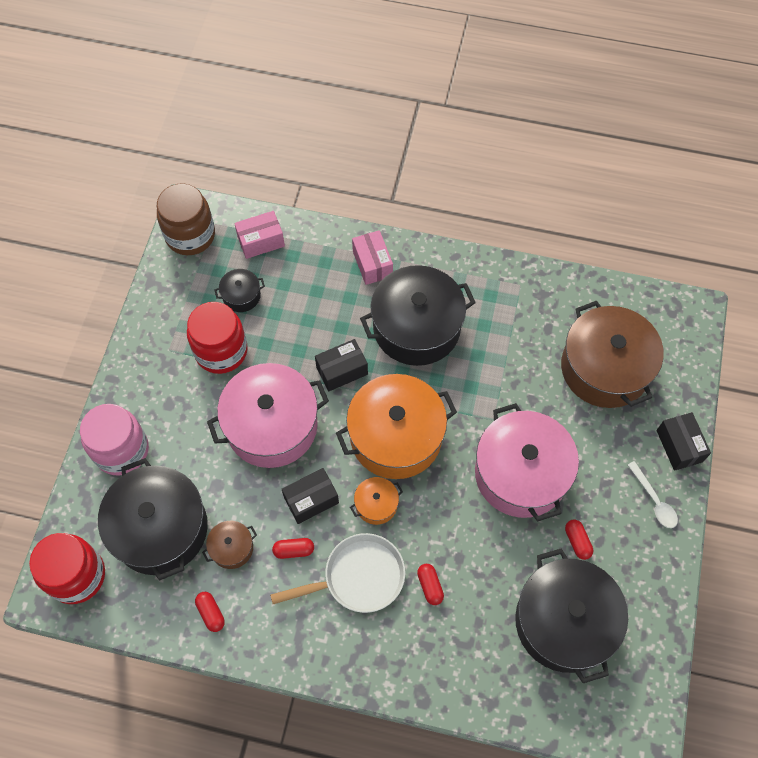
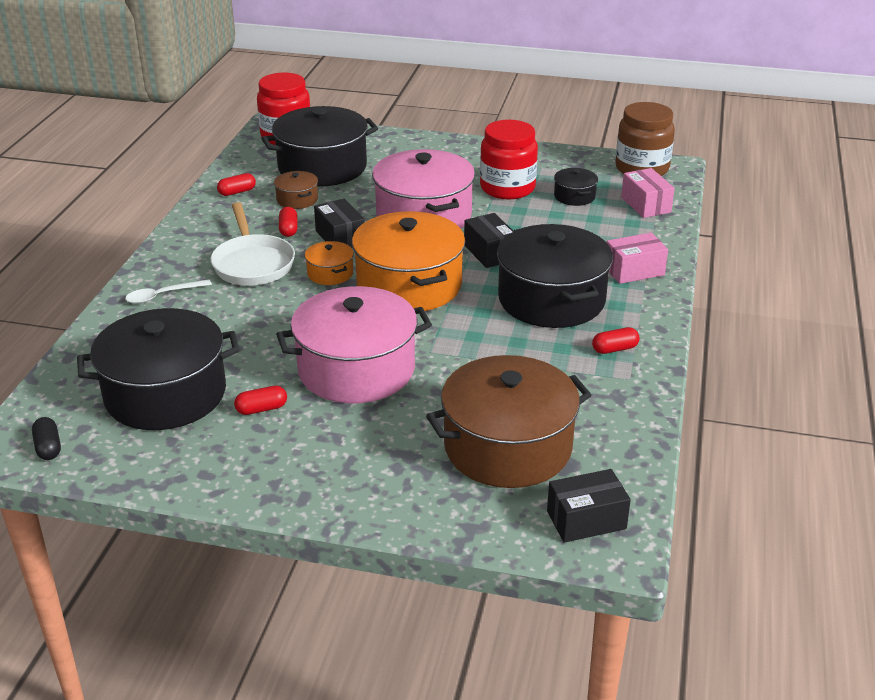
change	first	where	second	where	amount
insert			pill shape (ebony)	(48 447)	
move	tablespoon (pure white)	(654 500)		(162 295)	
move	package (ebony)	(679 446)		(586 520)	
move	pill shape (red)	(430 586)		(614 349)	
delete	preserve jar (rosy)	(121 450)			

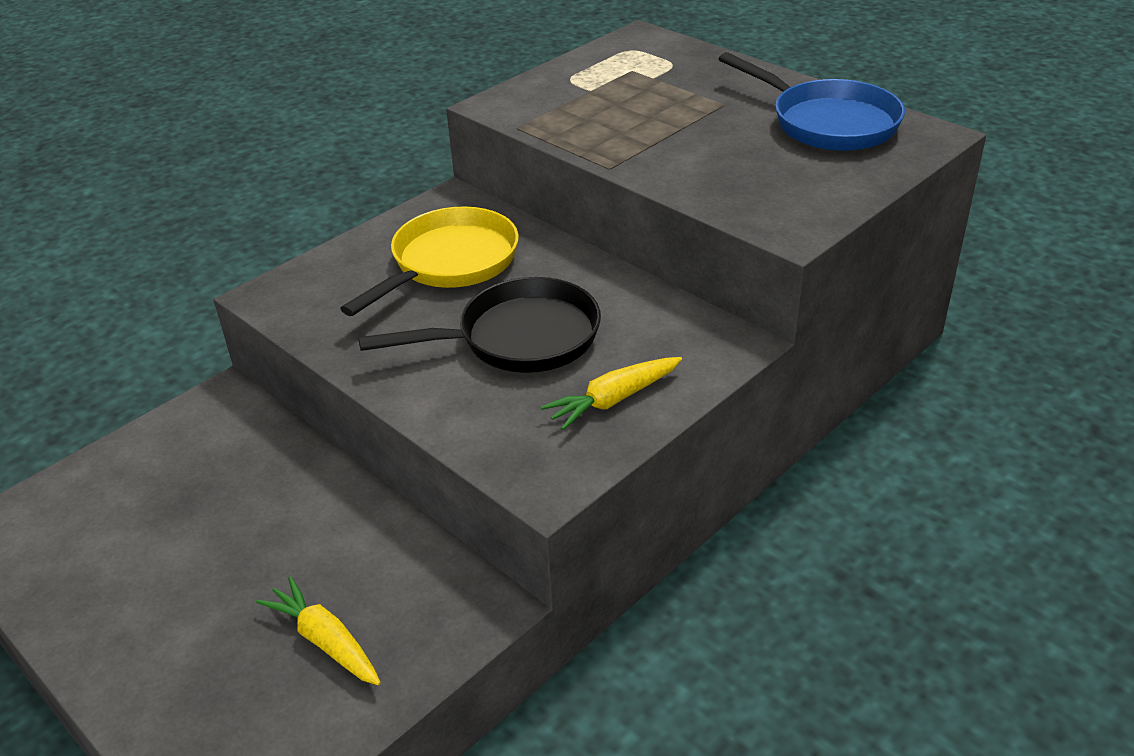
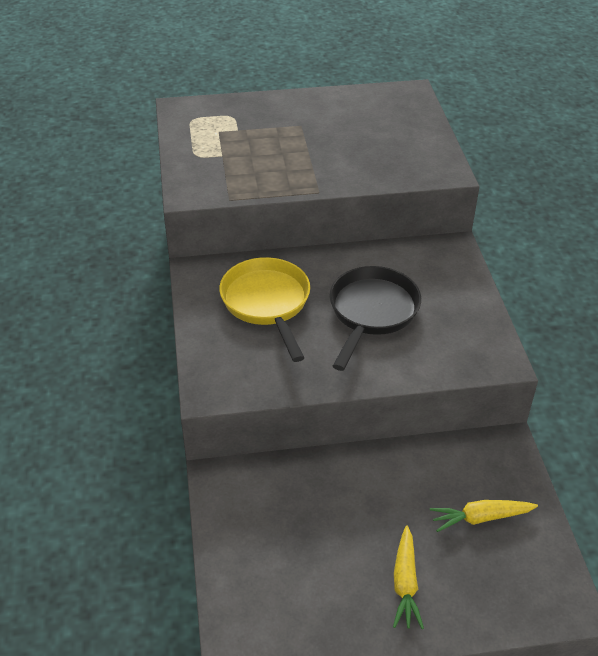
change	first	where	second	where	amount
move	carrot (yellow)	(613 400)		(405 583)	
delete	frying pan (royal blue)	(827 123)			

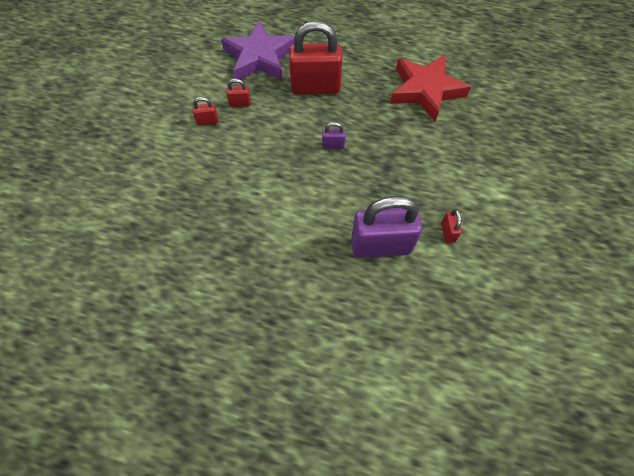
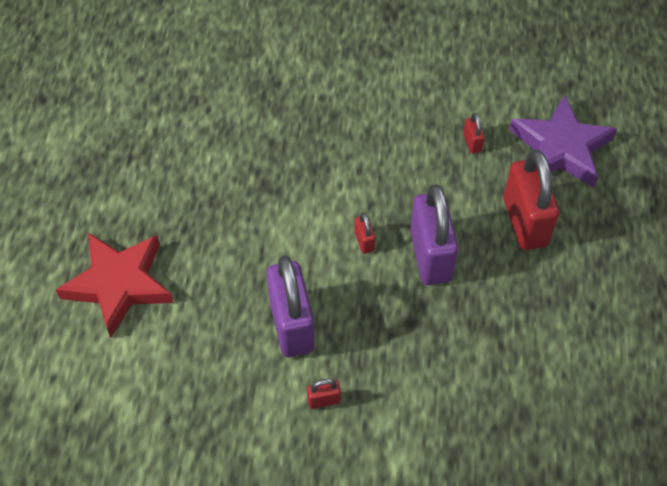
change	first	where	second	where	amount
move	five-pointed star (red)	(425 90)		(119 284)	
move	padlock (red)	(208 121)		(364 241)	
resize	padlock (royal purple)	(333 145)		(430 256)	x2.36

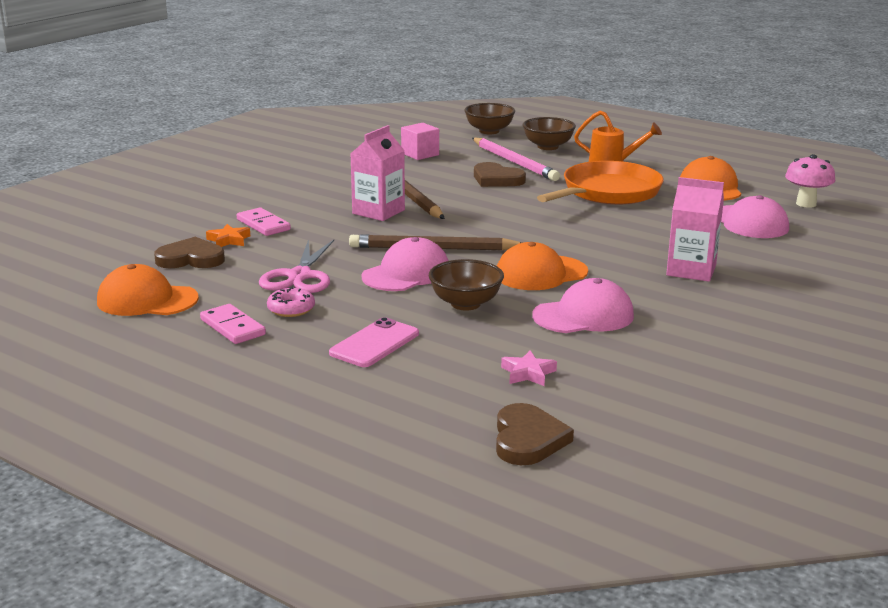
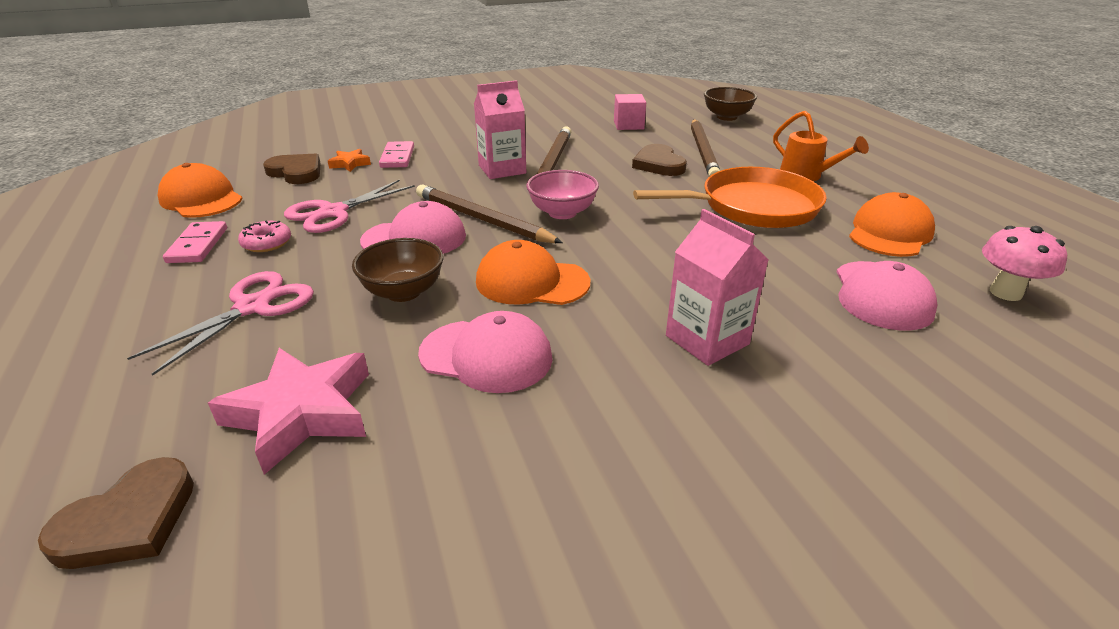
change	first	where	second	where	amount
replace	phone (rosy)	(374 343)	shears (rosy)	(252 307)	
resize	five-pointed star (rosy)	(528 373)		(301 413)	x2.05
insert			deep dish (rosy)	(562 213)	
recolor	wooden pencil (rosy)	(514 162)	wooden pencil (brown)	(703 151)	
delete	deep dish (brown)	(548 147)			

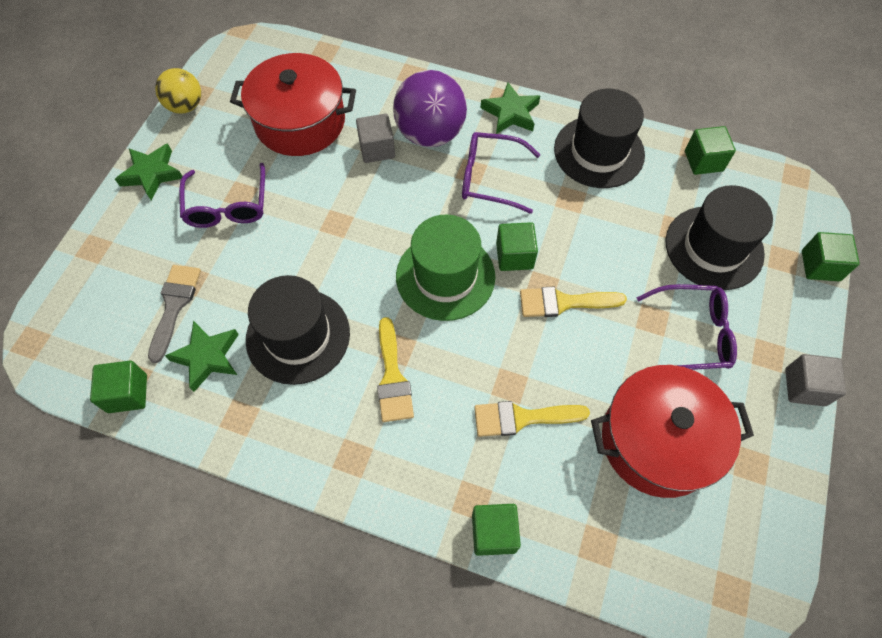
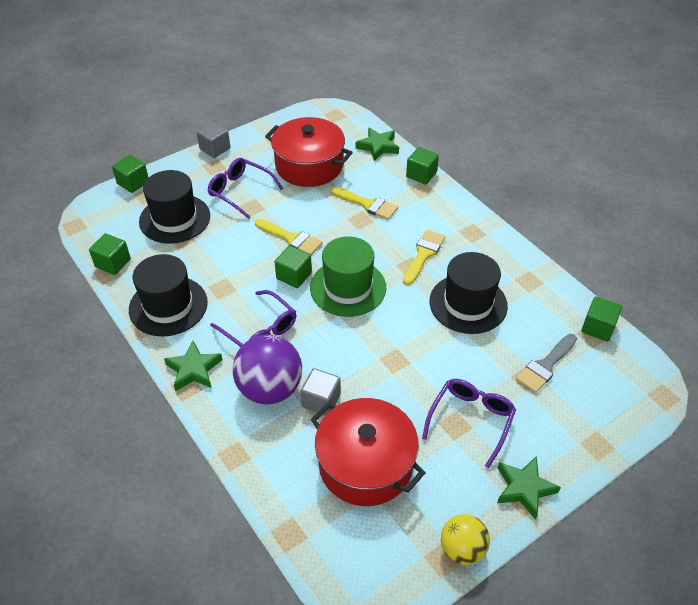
change	first	where	second	where	amount
move	five-pointed star (emerald)	(207 357)		(378 146)	

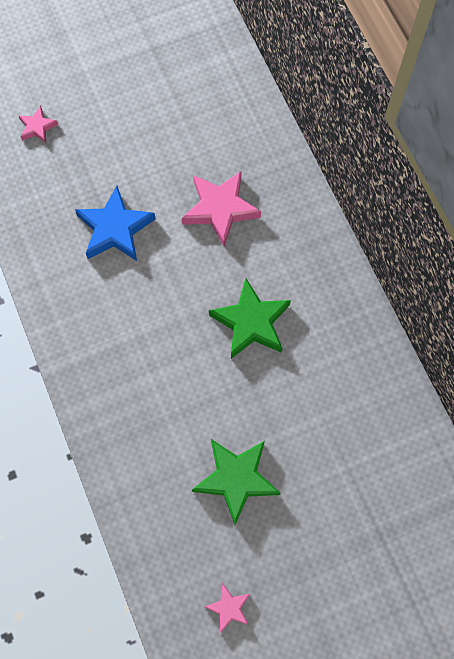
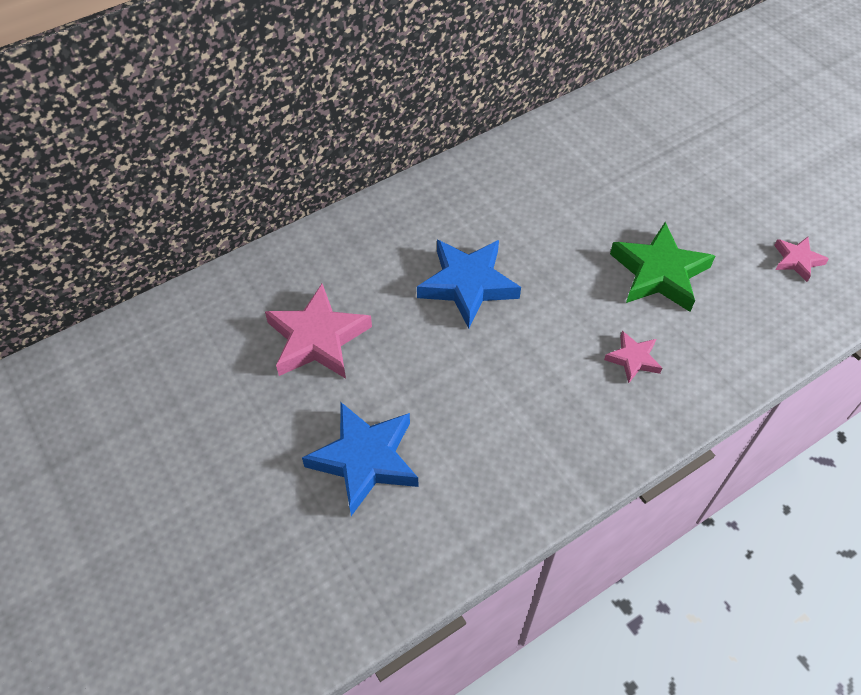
change	first	where	second	where	amount
recolor	five-pointed star (emerald)	(251 322)	five-pointed star (royal blue)	(468 285)	
move	five-pointed star (rosy)	(37 127)		(633 359)	

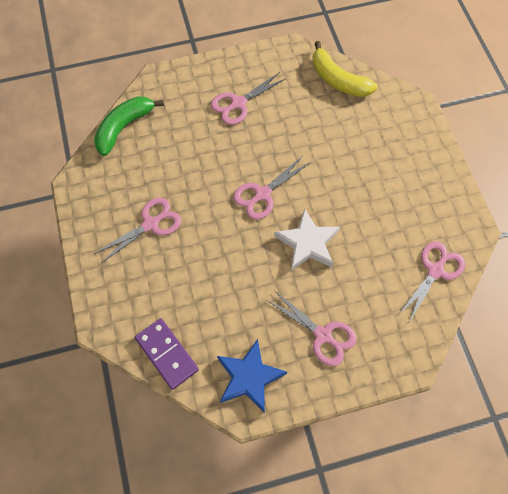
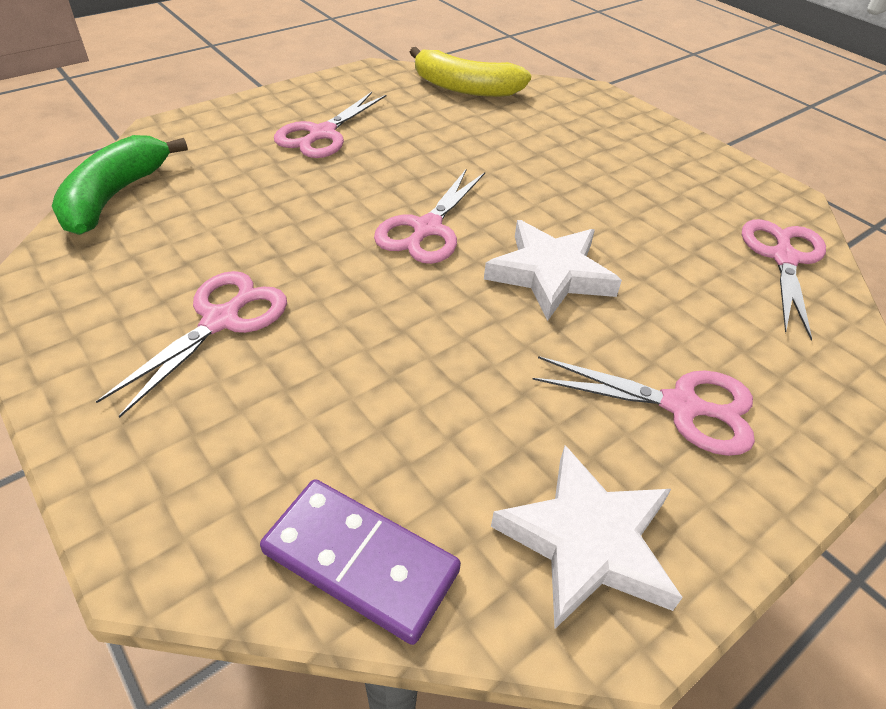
change	first	where	second	where	amount
recolor	five-pointed star (royal blue)	(249 377)	five-pointed star (pure white)	(587 542)	

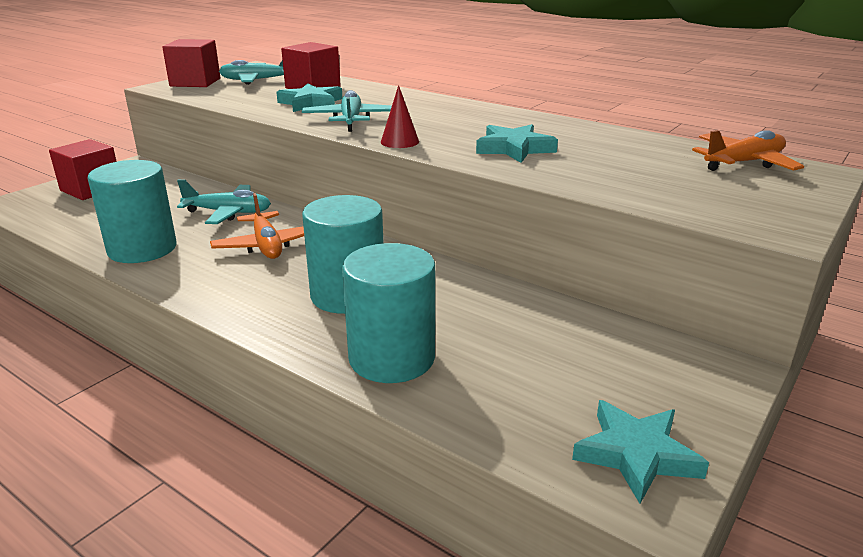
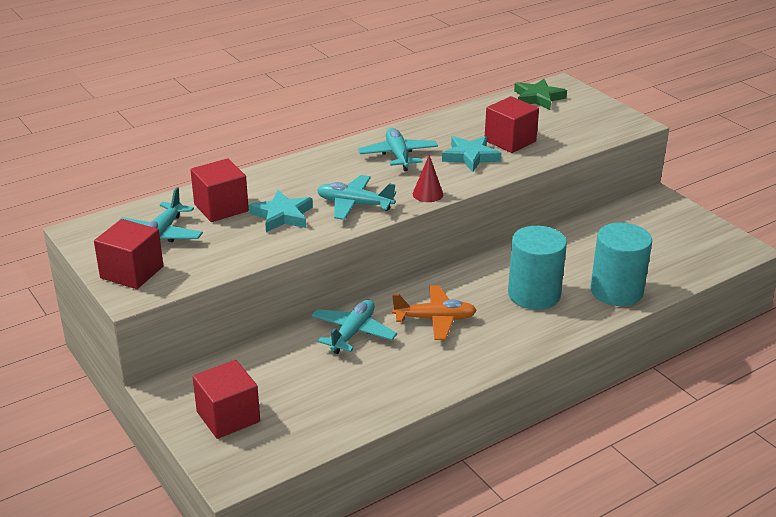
change	first	where	second	where	amount
insert			aeroplane (teal)	(398 155)	
insert			solid cube (red)	(510 141)	
replace	aeroplane (orange)	(744 163)	five-pointed star (emerald)	(538 98)	
delete	cylinder shape (teal)	(142 249)			
delete	five-pointed star (teal)	(636 454)			

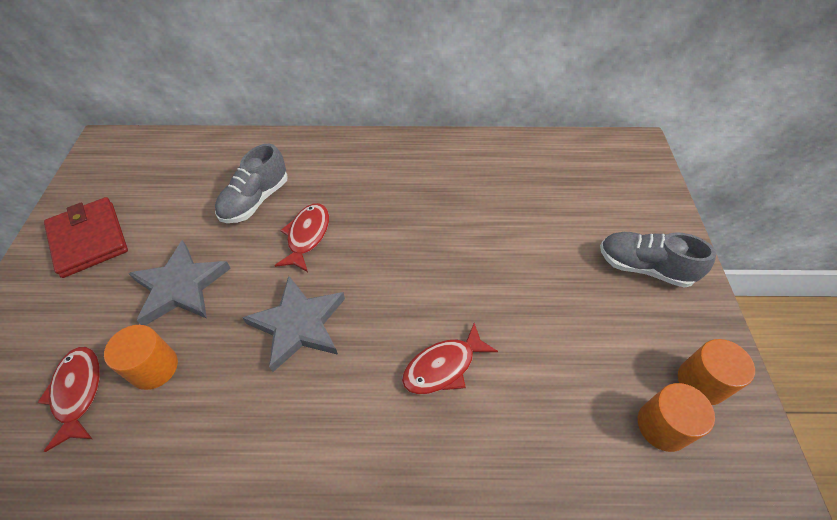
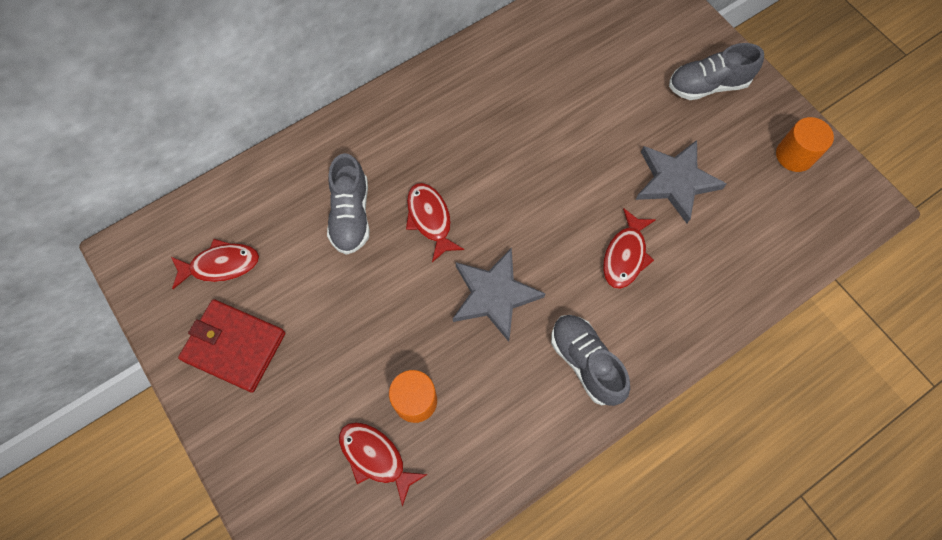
change	first	where	second	where	amount
insert			toy fish (red)	(221 265)	
insert			lace-up shoe (gray)	(585 362)	
move	five-pointed star (gray)	(180 287)		(675 181)	
delete	cylinder shape (orange)	(662 426)			

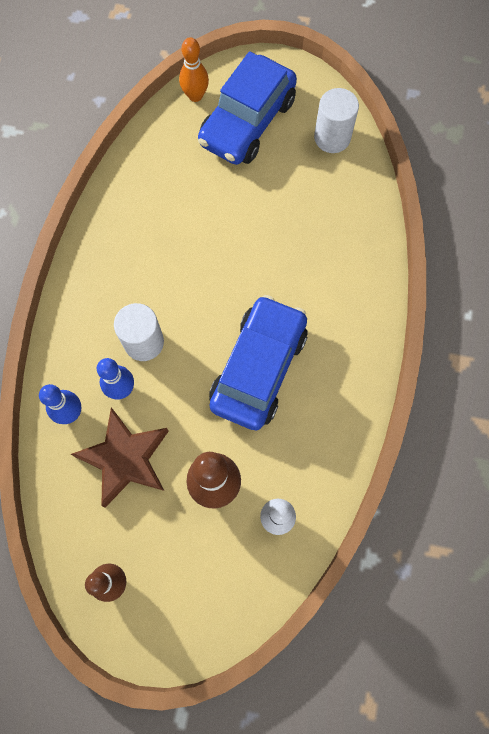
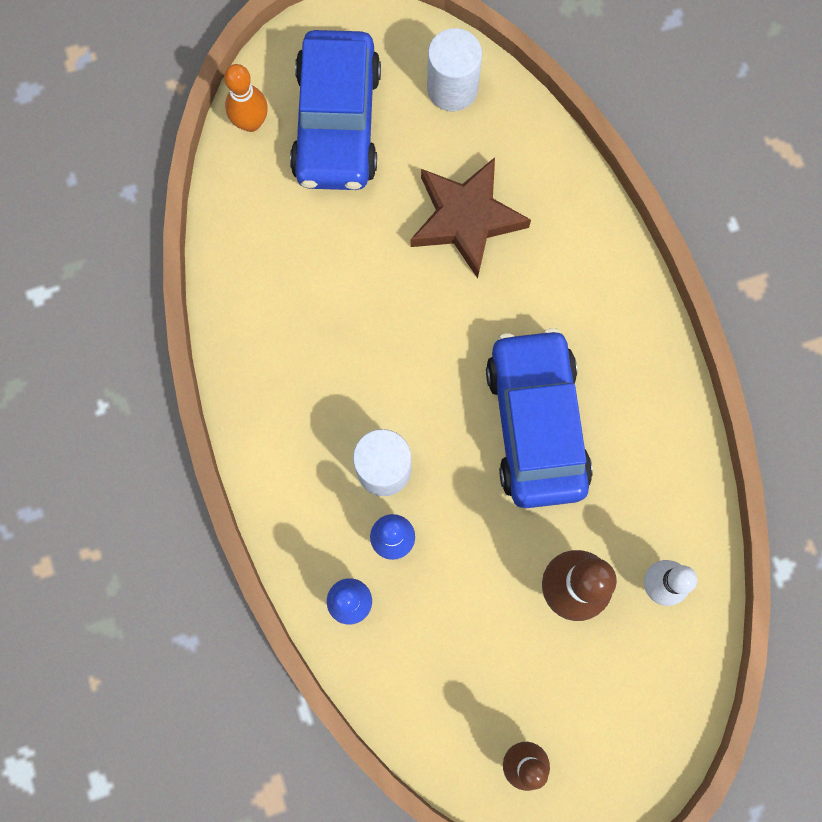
change	first	where	second	where	amount
move	five-pointed star (brown)	(125 458)		(466 219)	

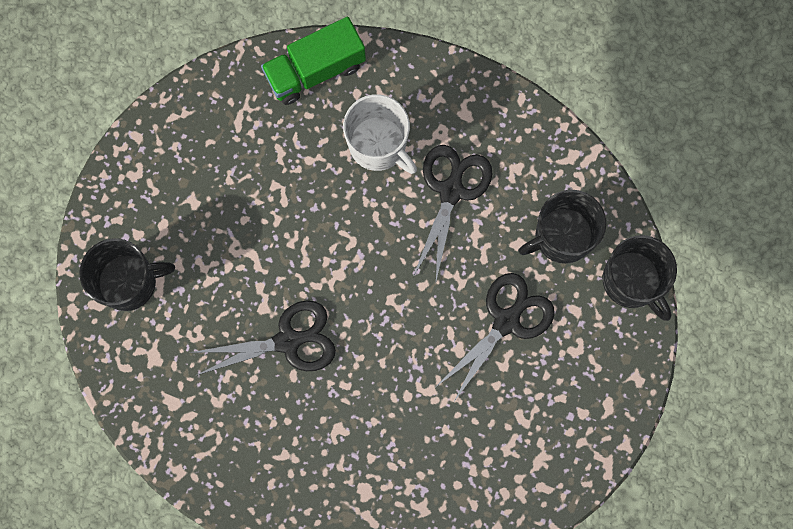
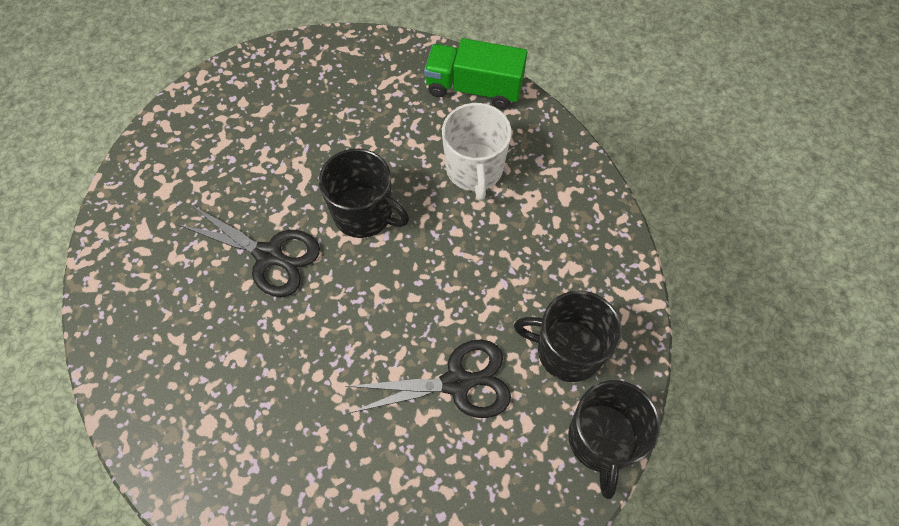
change	first	where	second	where	amount
move	coffee mug (ebony)	(129 282)		(364 214)	
delete	shears (ebony)	(451 190)			

